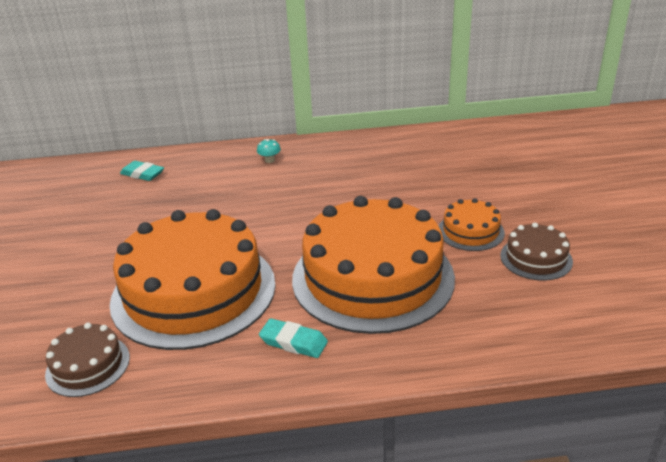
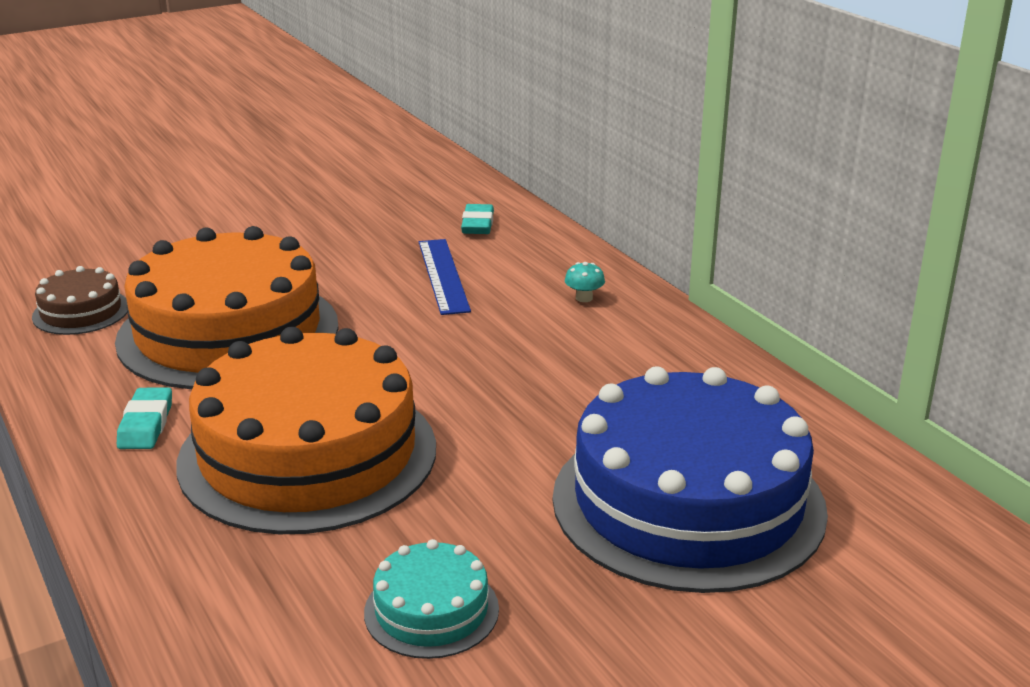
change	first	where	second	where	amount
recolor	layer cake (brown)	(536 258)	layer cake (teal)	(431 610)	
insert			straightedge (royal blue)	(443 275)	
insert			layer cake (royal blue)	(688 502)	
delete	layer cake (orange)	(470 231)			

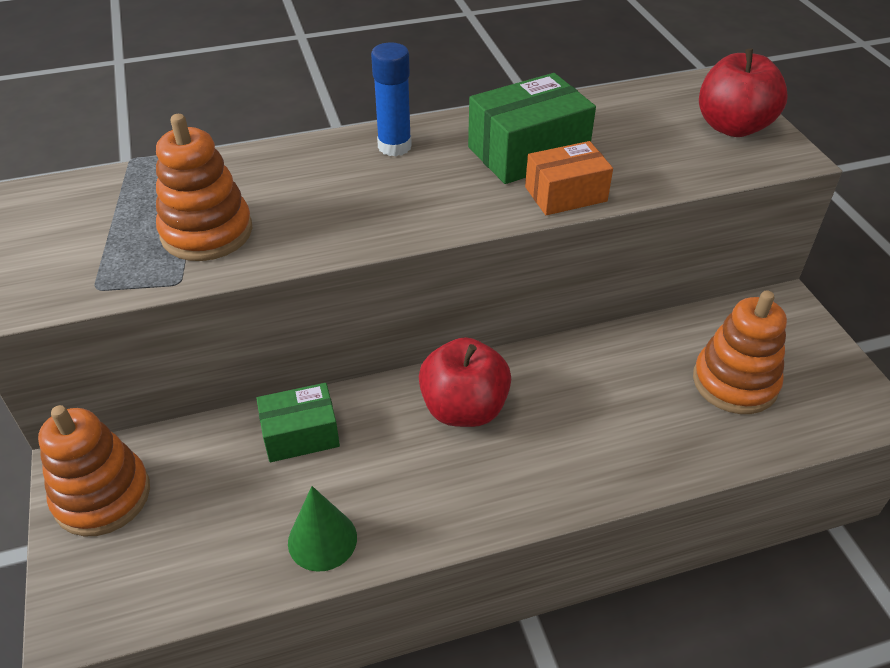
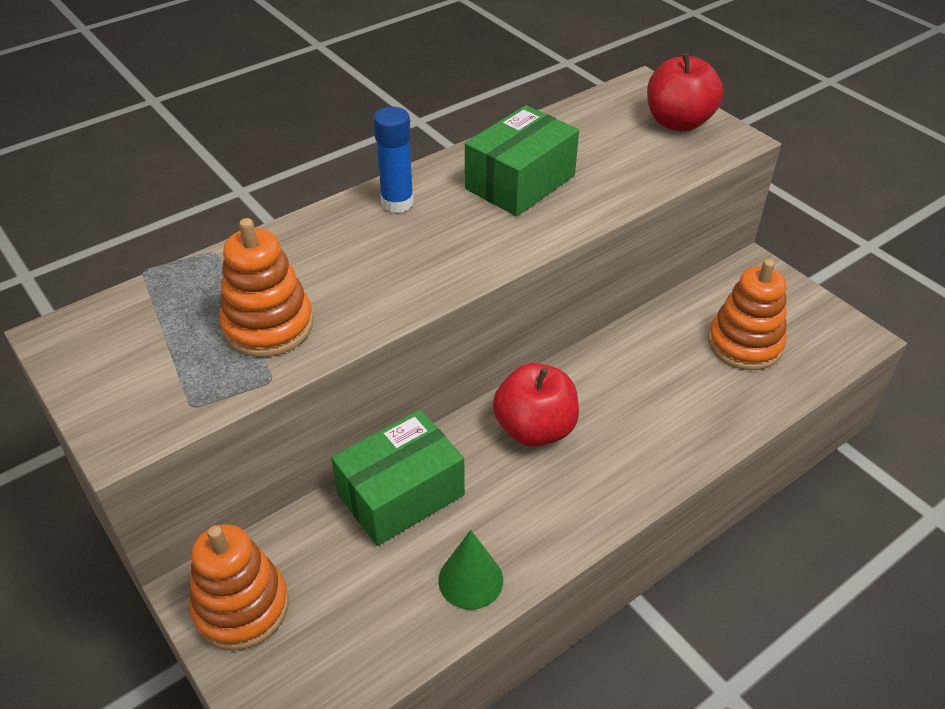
change	first	where	second	where	amount
resize	package (emerald)	(300 434)		(401 494)	x1.53
delete	package (orange)	(565 194)			

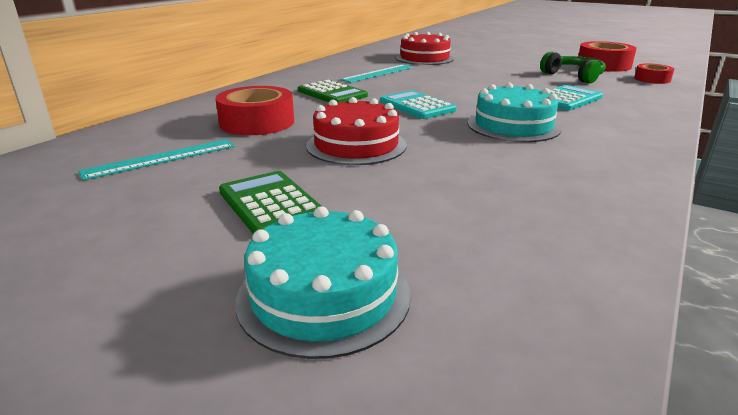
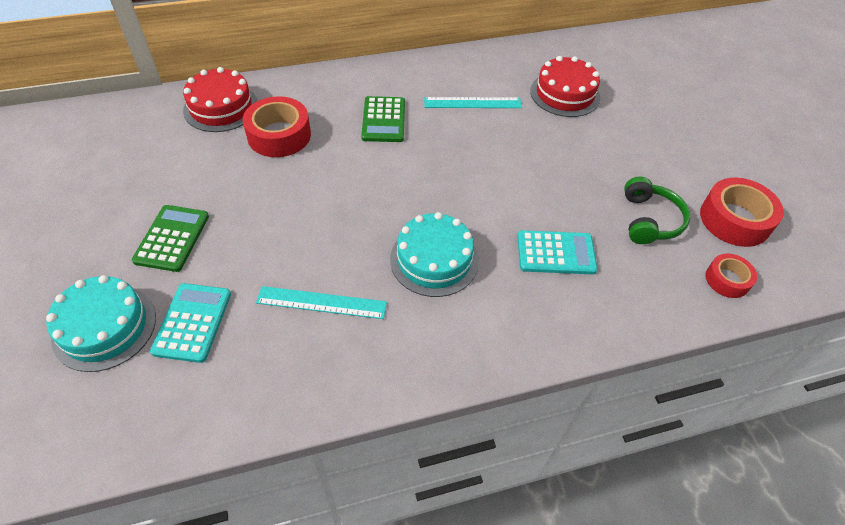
change	first	where	second	where	amount
move	adding machine (teal)	(417 106)		(193 322)	
move	layer cake (red)	(356 145)		(221 107)	
move	straightedge (teal)	(161 158)		(321 302)	

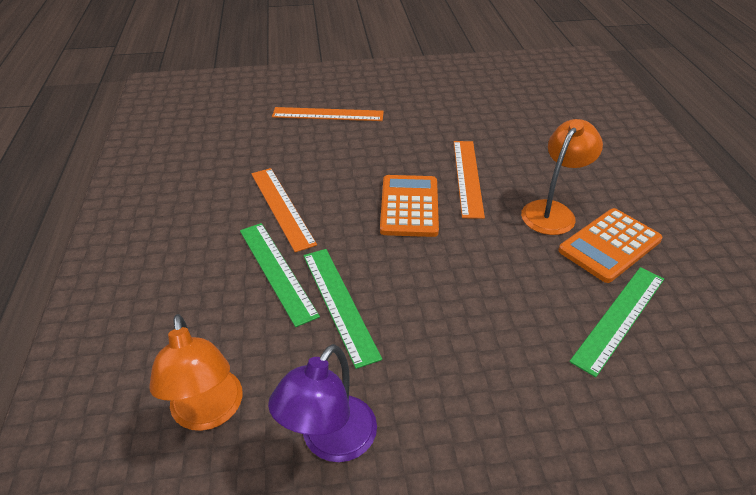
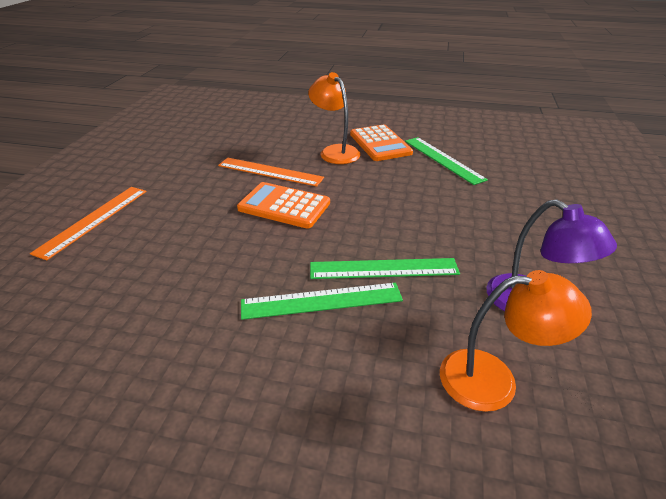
change	first	where	second	where	amount
delete	straightedge (orange)	(282 207)			

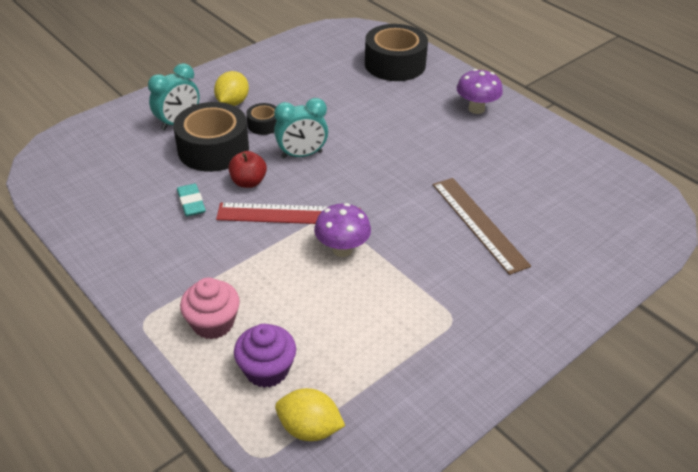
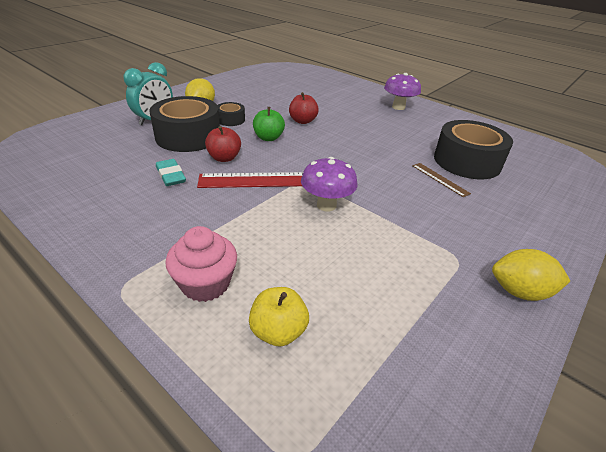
change	first	where	second	where	amount
replace	muffin (royal purple)	(267 370)	apple fruit (yellow)	(278 331)	
replace	alarm clock (teal)	(302 155)	apple fruit (emerald)	(268 138)	
insert			apple fruit (red)	(302 121)	
resize	straightedge (brown)	(478 224)		(440 179)	x0.51
move	sticky tape (ebony)	(395 64)		(467 161)	
move	lemon (yellow)	(309 428)		(519 291)	

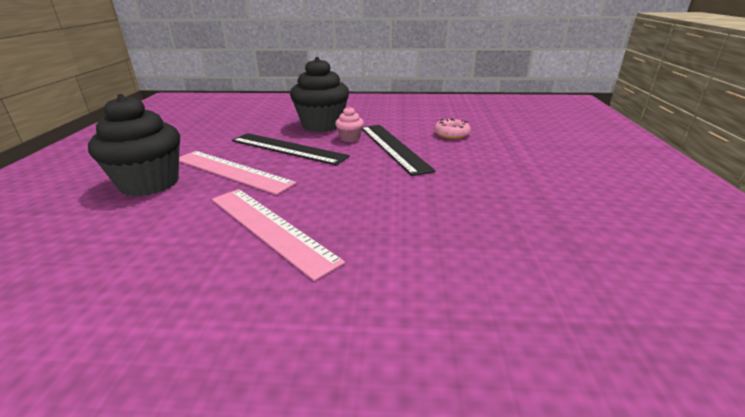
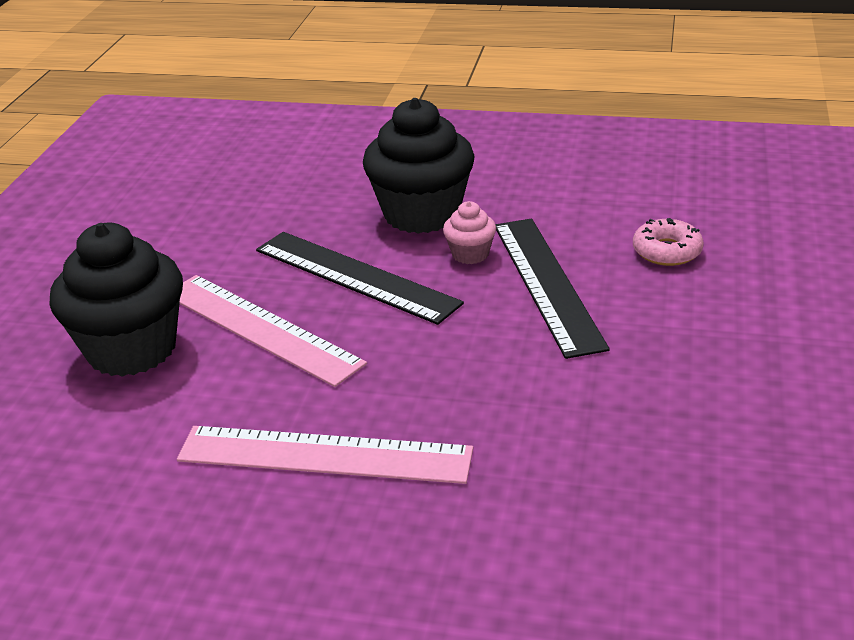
change	first	where	second	where	amount
rotate	straightedge (rosy)	(270 228)		(324 454)	45 degrees counterclockwise

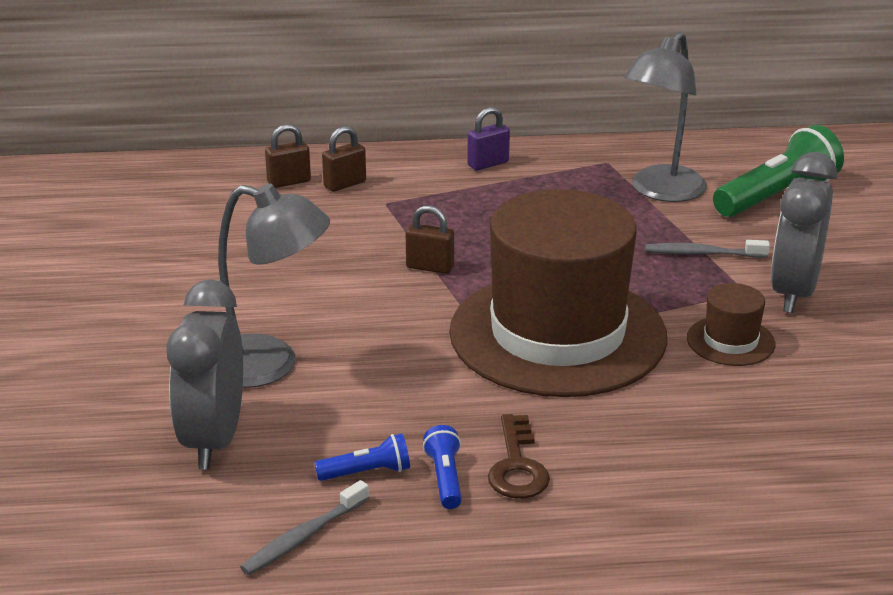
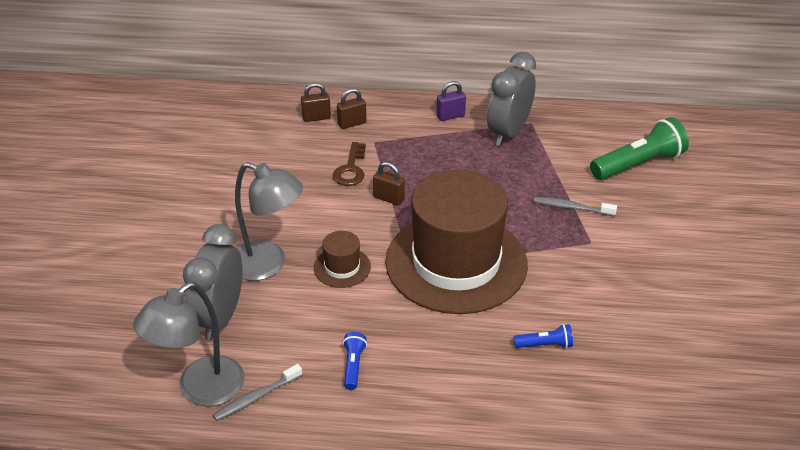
change	first	where	second	where	amount
move	reading lamp (gray)	(661 192)		(200 389)	
move	tall hat (brown)	(730 341)		(342 267)	
move	door key (brown)	(517 466)		(351 169)	
move	alarm clock (gray)	(793 292)		(508 132)	
move	pocket torch (royal blue)	(367 472)		(545 345)	

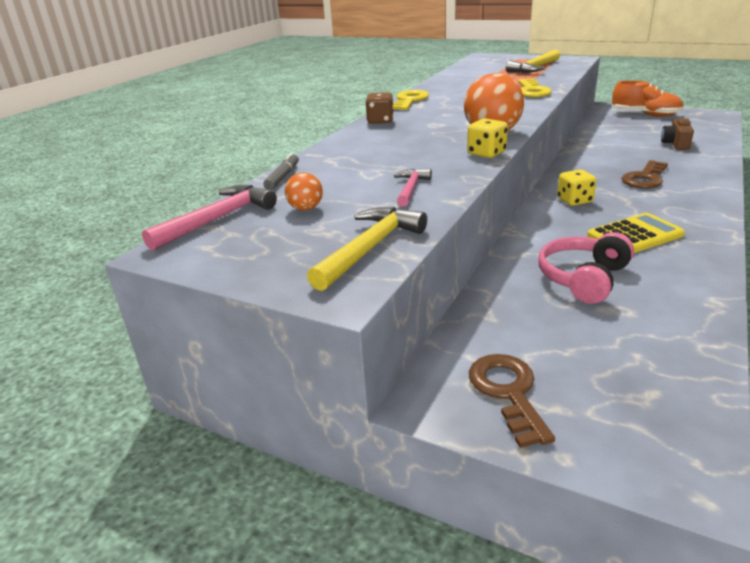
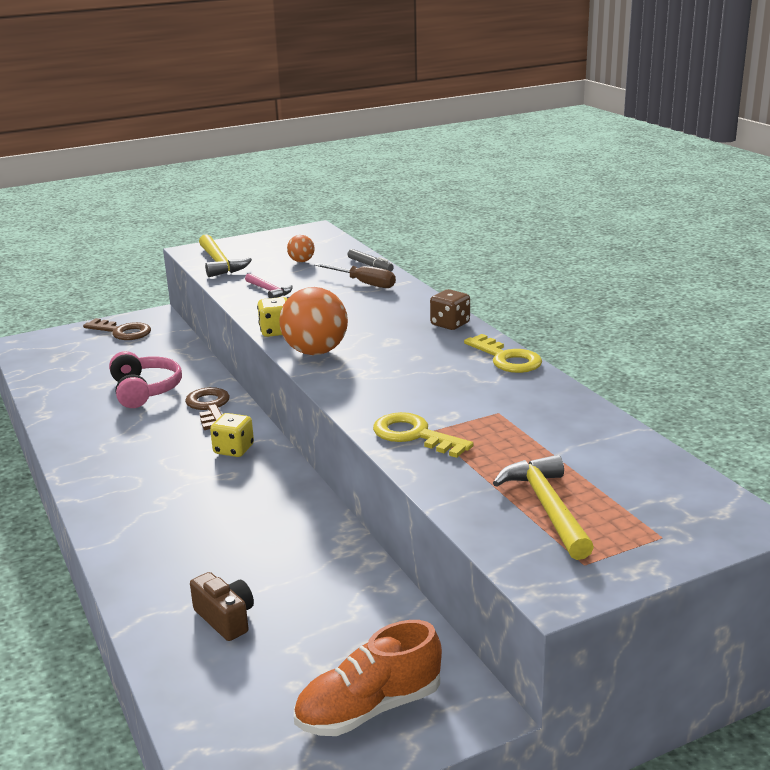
change	first	where	second	where	amount
move	door key (brown)	(645 178)		(209 407)	
insert			screwdriver (brown)	(363 283)	
delete	hammer (rosy)	(218 219)			
delete	adding machine (yellow)	(634 235)			

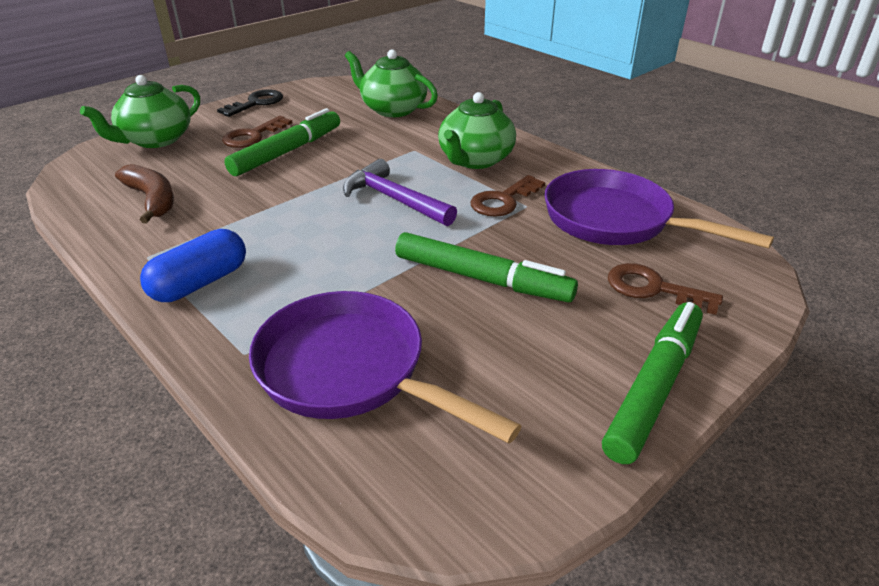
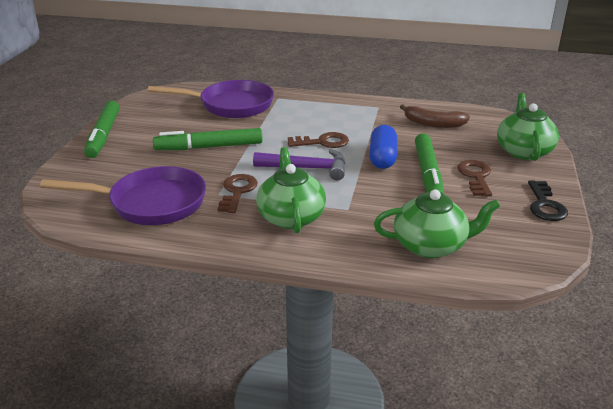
change	first	where	second	where	amount
move	door key (brown)	(653 289)		(323 142)	
move	pill shape (royal blue)	(200 283)		(382 158)	

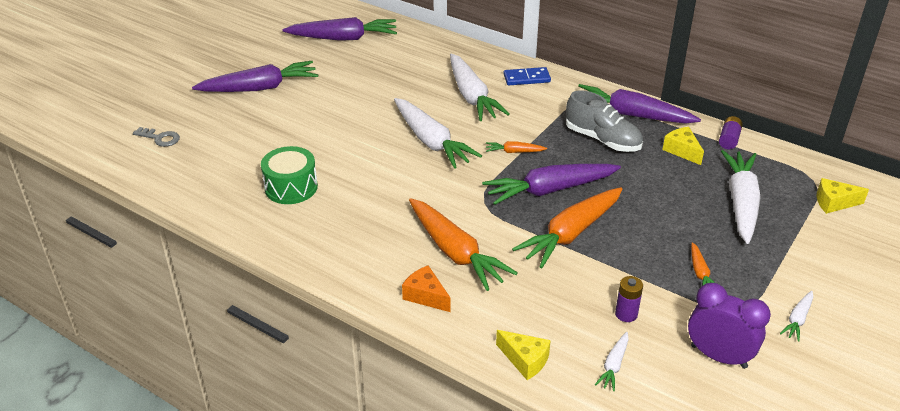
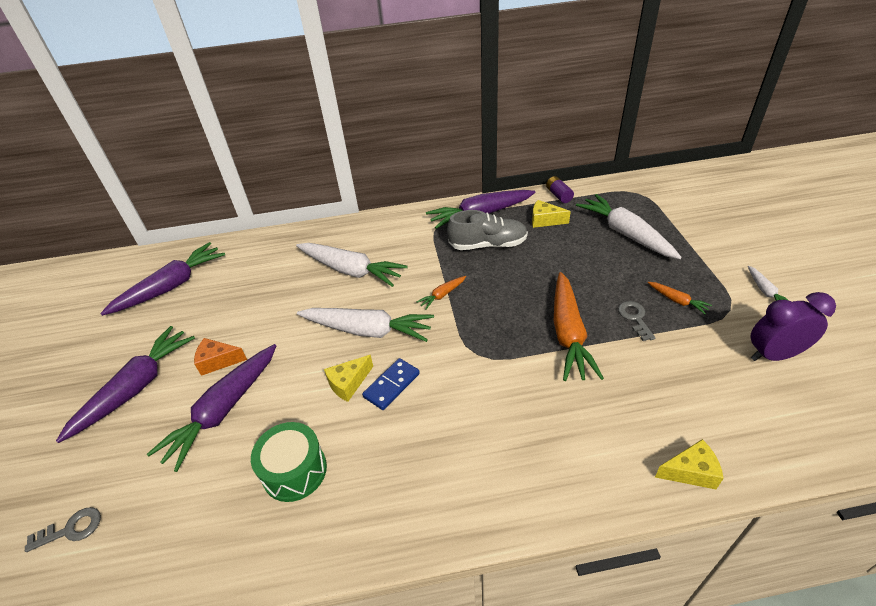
change	first	where	second	where	amount
move	carrot (royal purple)	(549 190)		(224 410)	
move	cheese wedge (orange)	(426 296)		(218 361)	
move	cheese wedge (yellow)	(834 203)		(348 383)	
move	domino (royal blue)	(526 78)		(392 385)	
insert			door key (gray)	(634 318)	
delete	carrot (orange)	(455 252)			
delete	carrot (pure white)	(613 365)			
delete	power cell (royal purple)	(626 314)			

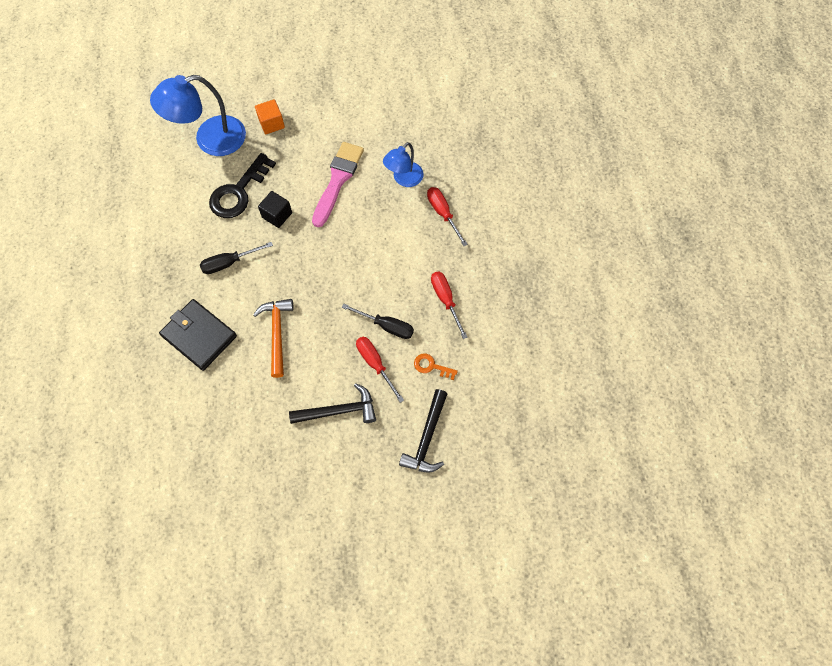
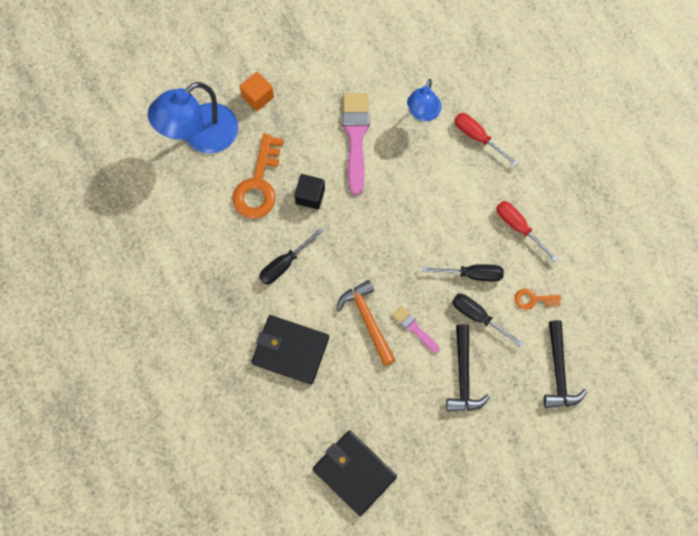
change	first	where	second	where	amount
recolor	door key (ebony)	(239 192)	door key (orange)	(258 184)	
insert			billfold (ebony)	(354 473)	
insert			paint brush (rosy)	(414 328)	
rotate	hammer (ebony)	(339 411)		(463 376)	120 degrees clockwise
recolor	screwdriver (red)	(375 364)	screwdriver (ebony)	(478 317)	

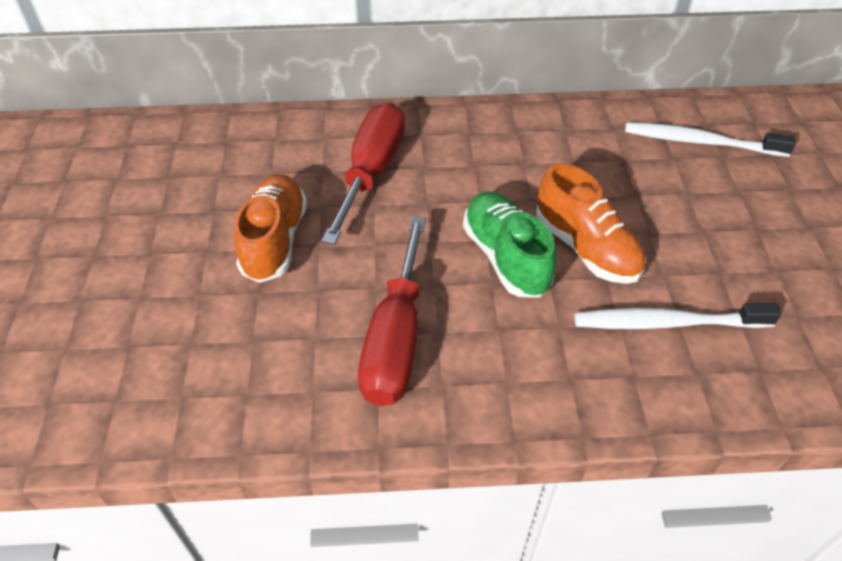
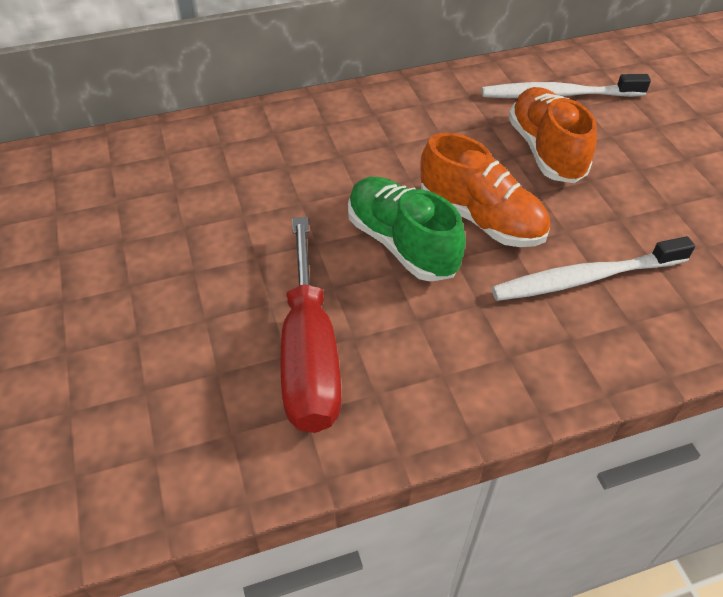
change	first	where	second	where	amount
move	lace-up shoe (orange)	(275 240)		(545 151)	
delete	screwdriver (red)	(371 172)			

